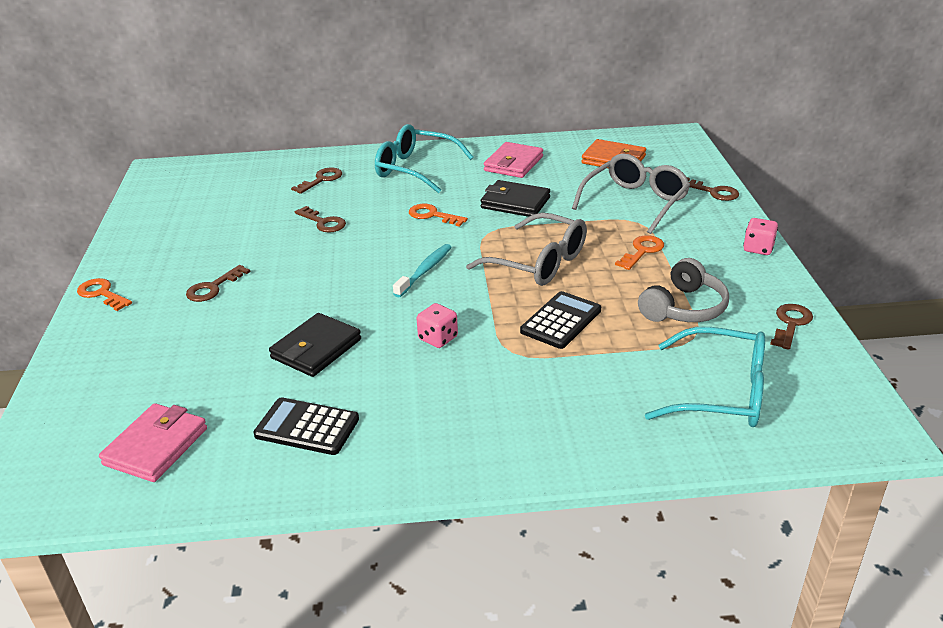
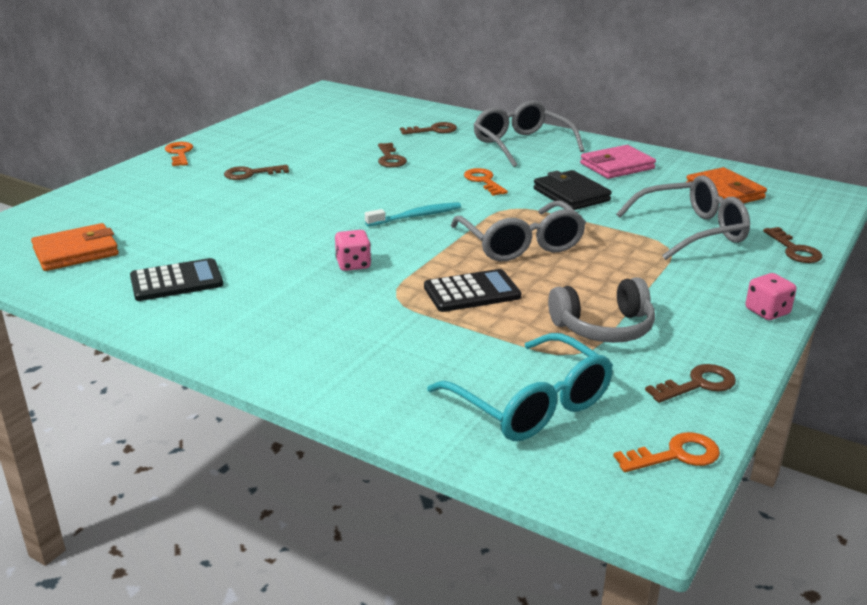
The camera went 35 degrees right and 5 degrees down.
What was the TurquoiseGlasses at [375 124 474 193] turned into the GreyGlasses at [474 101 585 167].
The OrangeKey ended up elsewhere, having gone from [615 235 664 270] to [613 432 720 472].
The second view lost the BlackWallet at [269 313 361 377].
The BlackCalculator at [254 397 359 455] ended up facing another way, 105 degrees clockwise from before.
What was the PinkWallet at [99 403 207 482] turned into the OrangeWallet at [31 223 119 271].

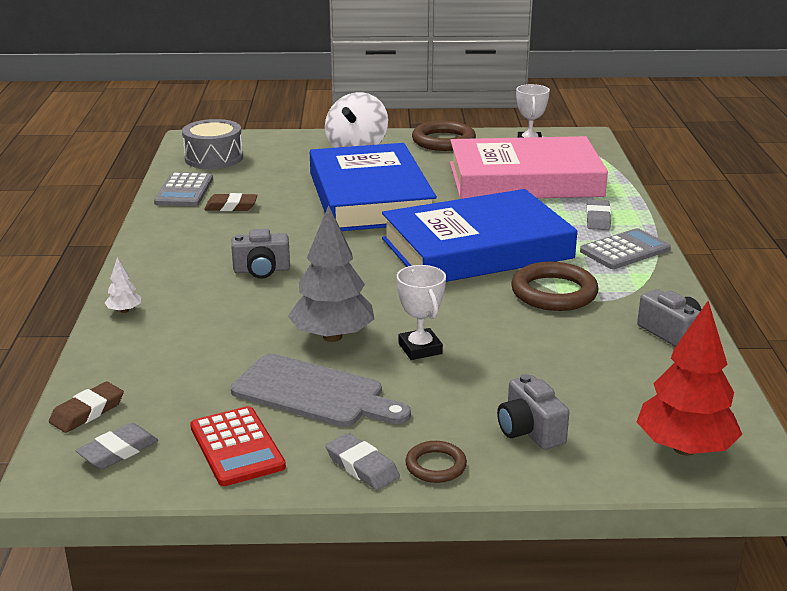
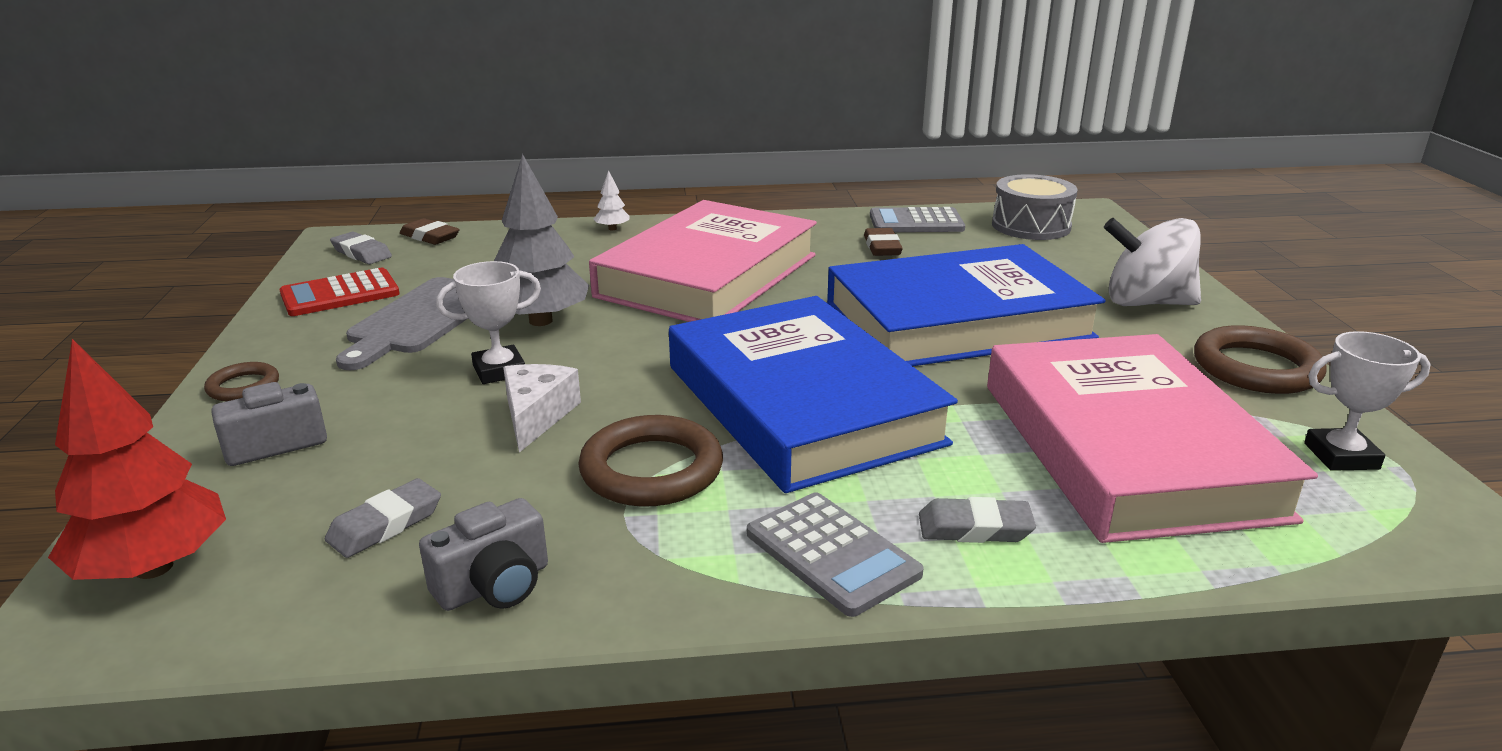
The camera went 85 degrees right and 0 degrees up.
Where the GreyCamera stood at [231 229 290 278], the PinkBook came to stand at [589 200 817 322].
The GreyEraser ended up elsewhere, having gone from [326 433 400 490] to [325 478 441 558].
The second view gained the WhiteCheese at [503 364 581 453].

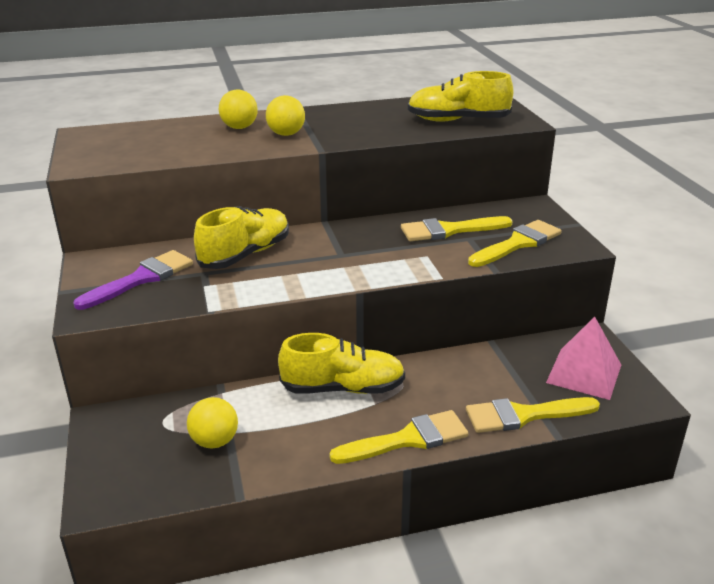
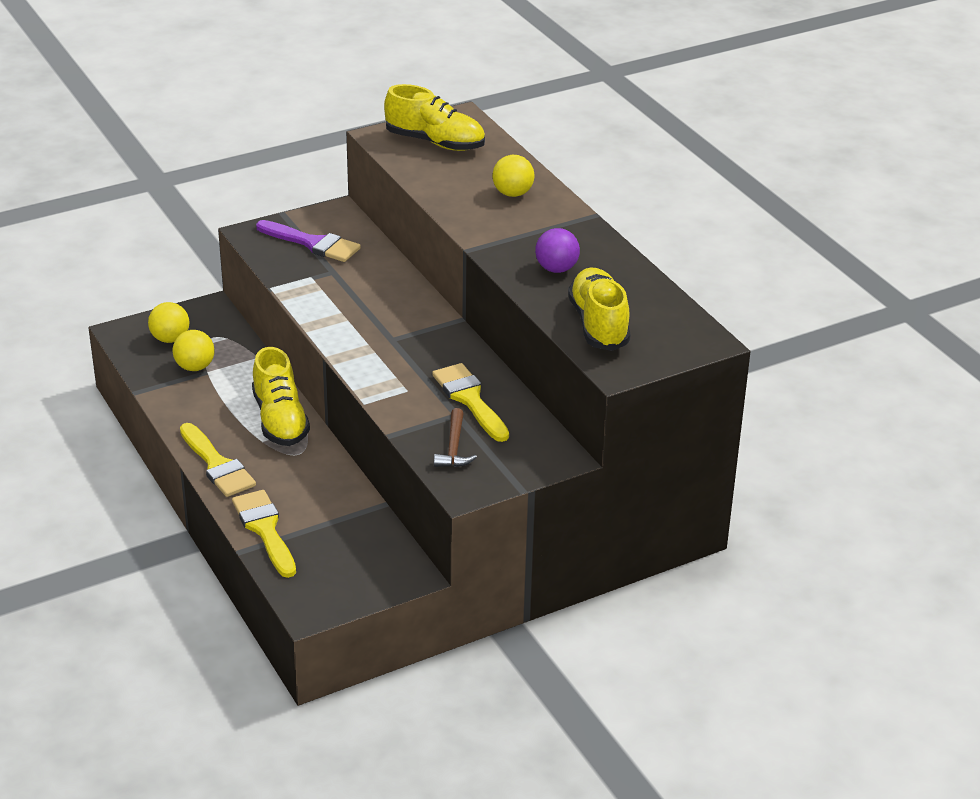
The camera went 75 degrees right and 5 degrees up.
The YellowBall ended up elsewhere, having gone from [266 95 305 136] to [148 302 189 343].
The YellowShoe ended up elsewhere, having gone from [194 206 289 269] to [384 84 485 151].
Where the YellowBrush stood at [468 220 561 267], the BrownHammer came to stand at [434 408 477 467].
The second view lost the PinkPyramid at [546 316 621 400].
The second view gained the PurpleBall at [535 228 580 273].

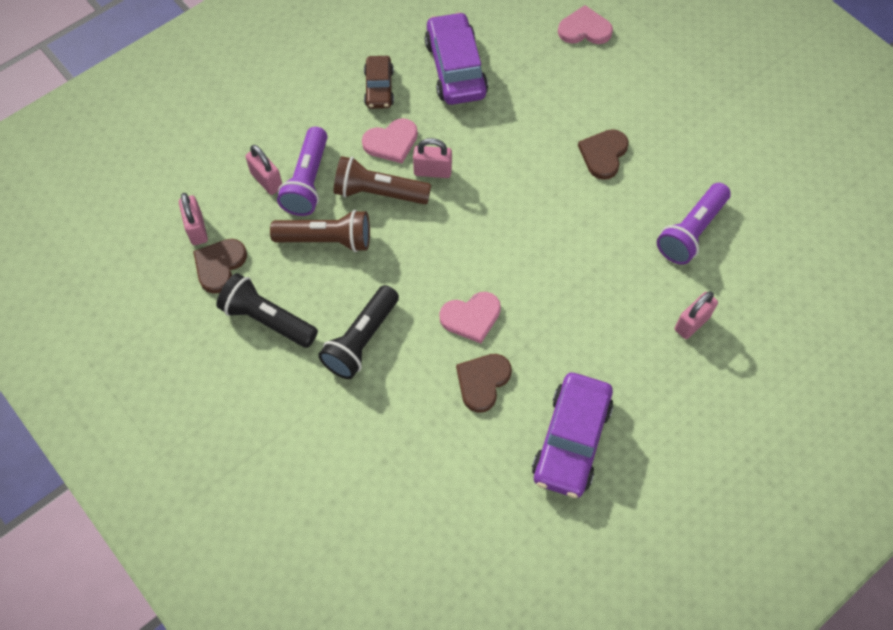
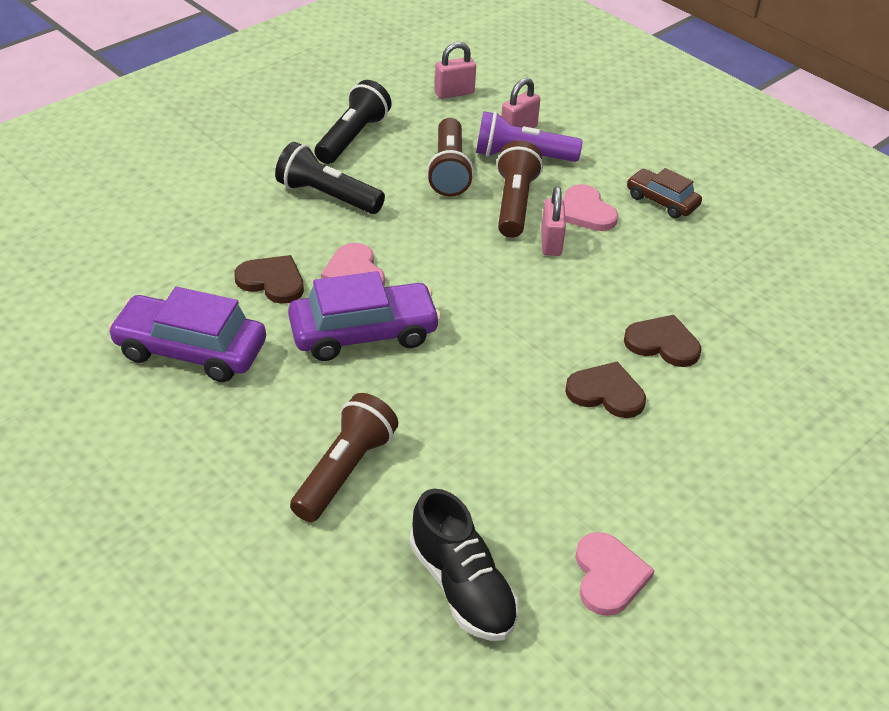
The camera went 85 degrees right and 20 degrees down.
The PinkHeart ended up elsewhere, having gone from [558 5 613 44] to [575 532 655 616].
The PurpleCar ended up elsewhere, having gone from [425 12 488 105] to [288 271 441 361].
The BrownCar at [364 56 394 109] ended up facing another way, 45 degrees clockwise from before.
The second view lost the PurpleFlashlight at [657 183 731 265].
The BrownHeart ended up elsewhere, having gone from [193 239 247 294] to [624 315 701 367].
Where the PinkPadlock stood at [675 292 718 339], the BrownFlashlight came to stand at [290 393 398 522].
The second view gained the BlackShoe at [409 489 519 641].

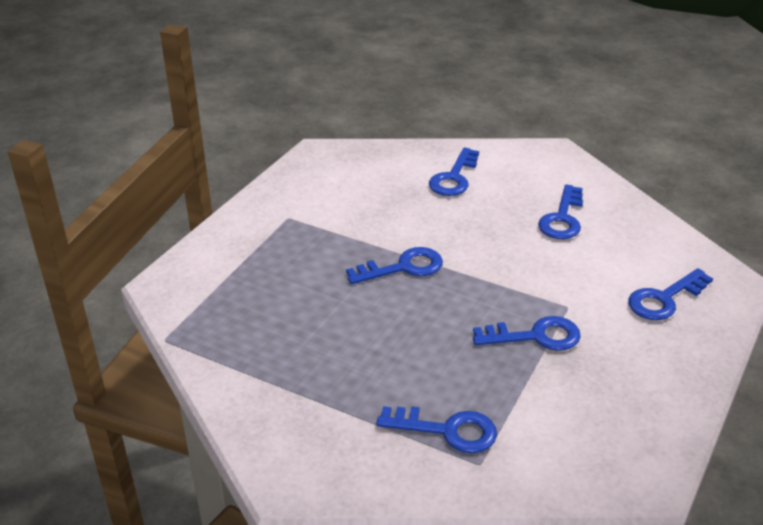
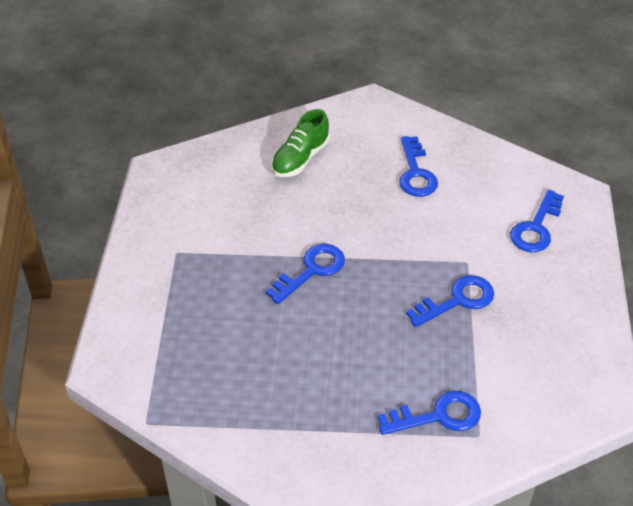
The camera went 25 degrees left and 10 degrees up.
Where the BlueKey stood at [429 147 479 196], the GreenShoe came to stand at [271 109 330 177].

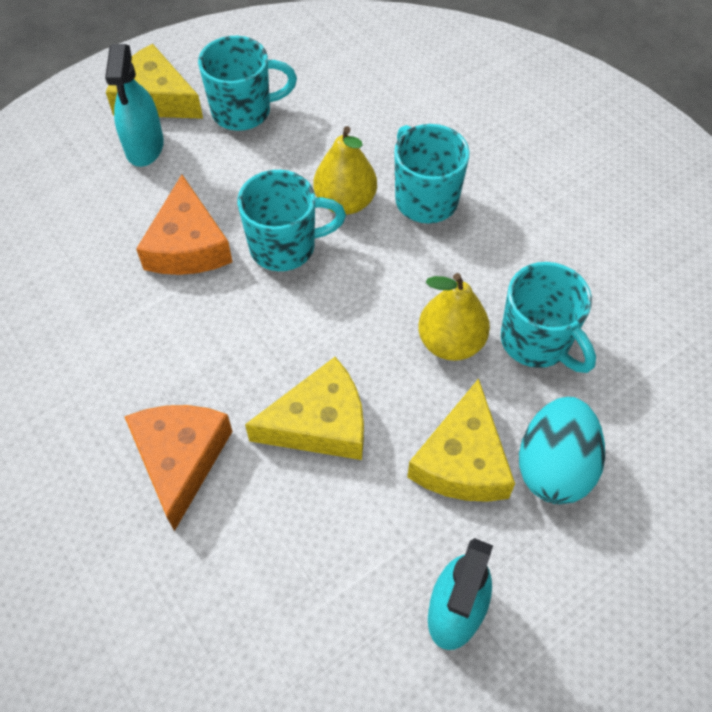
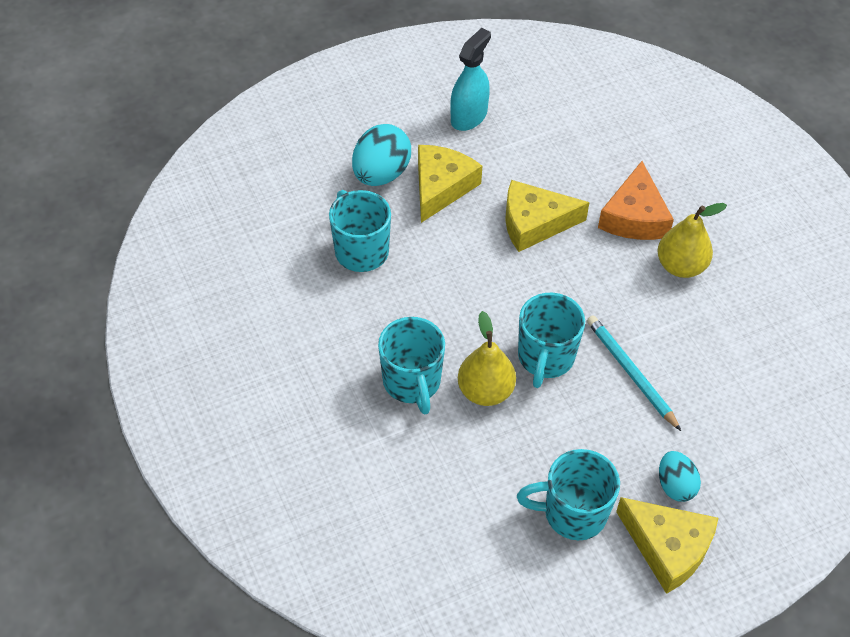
The camera went 170 degrees left and 5 degrees down.
Where the TurquoiseSprayBottle stood at [105 44 164 167], the TurquoiseEgg came to stand at [659 451 701 502].
The TurquoiseMug at [237 170 346 271] ended up facing another way, 75 degrees counterclockwise from before.
Where the OrangeCheese stood at [136 175 232 275], the TurquoisePencil came to stand at [587 316 681 431].
The YellowPear ended up elsewhere, having gone from [418 273 490 361] to [658 203 727 278].

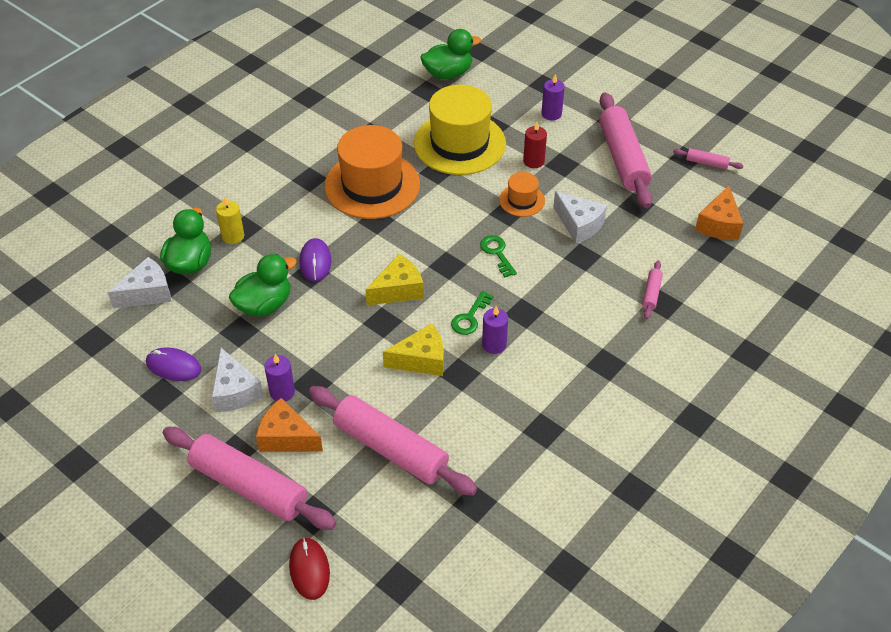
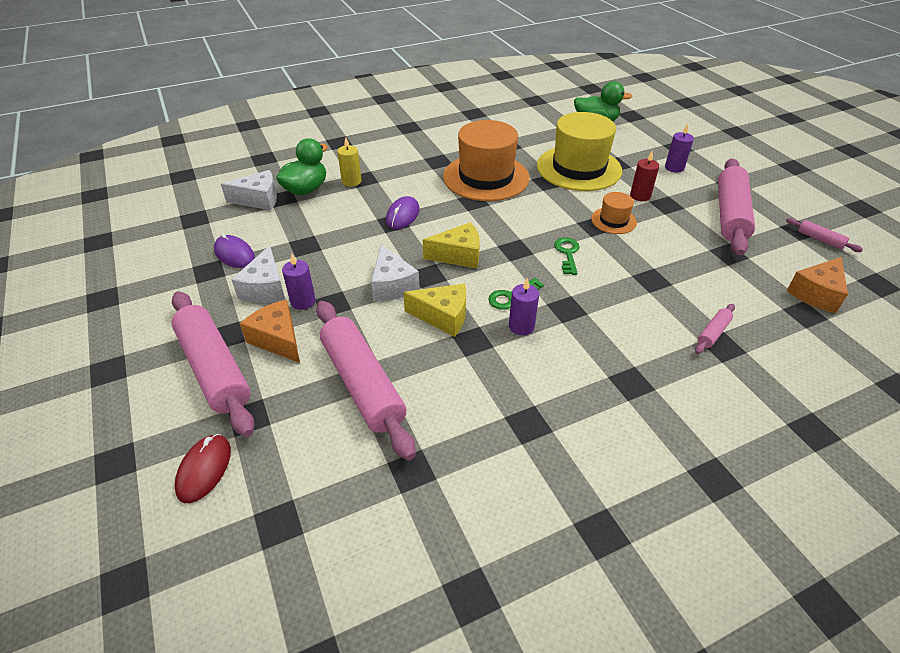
The camera went 25 degrees right and 5 degrees down.
The WhiteCheese ended up elsewhere, having gone from [553 191 607 244] to [371 244 420 301].
The second view lost the GreenDuck at [229 254 297 317].

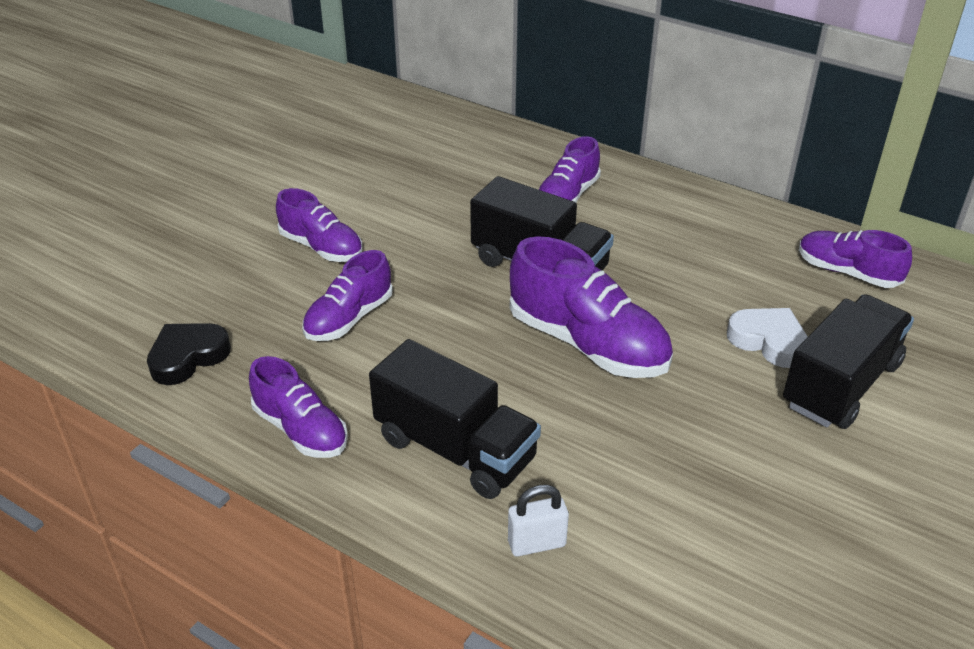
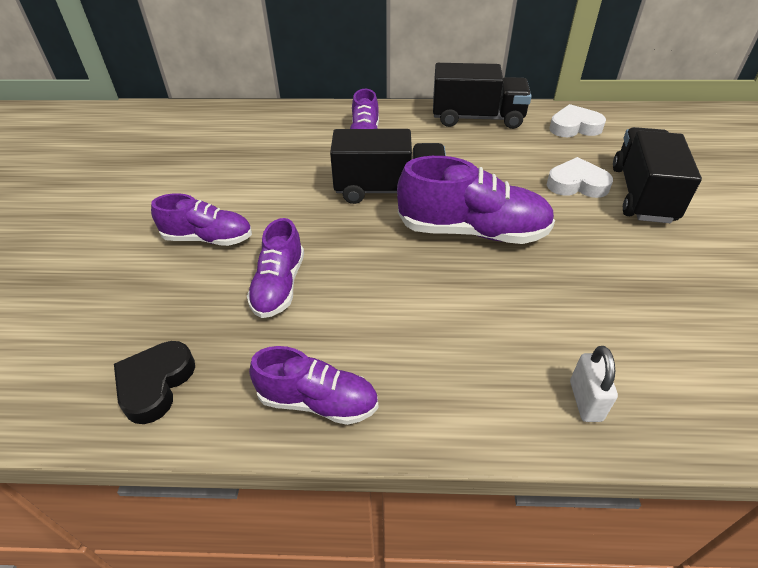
The camera went 30 degrees left and 5 degrees up.
Where the PurpleShoe stood at [799 230 912 288], the WhiteHeart came to stand at [549 104 606 137].
The BlackTruck ended up elsewhere, having gone from [369 339 541 499] to [433 63 532 129].
The WhitePadlock at [508 484 569 557] ended up facing another way, 45 degrees counterclockwise from before.

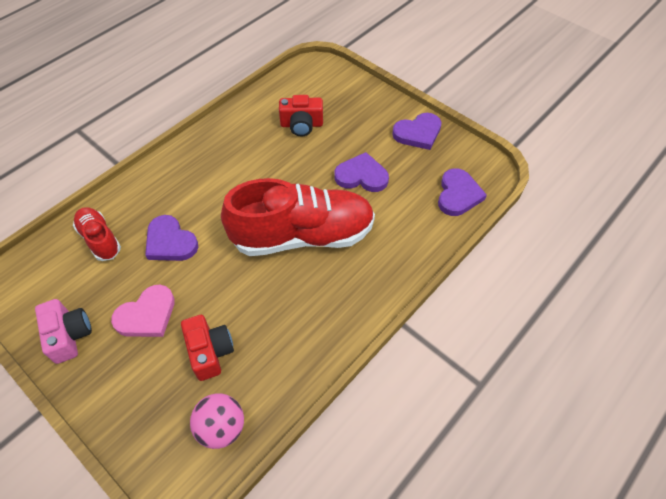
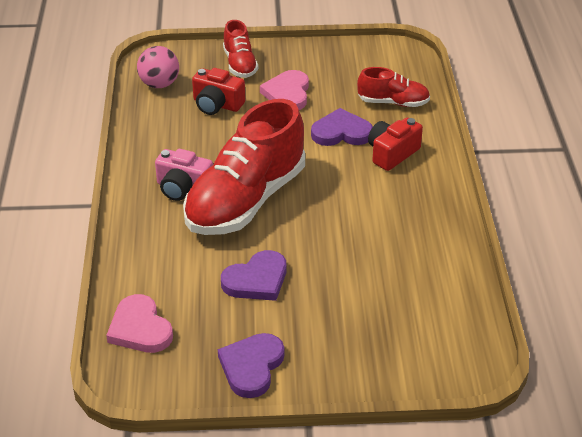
The camera went 135 degrees right and 15 degrees down.
The RedCamera ended up elsewhere, having gone from [279 95 323 136] to [368 118 423 171].
What was the PurpleHeart at [438 168 487 216] turned into the PinkHeart at [106 294 173 353].
The PinkCamera ended up elsewhere, having gone from [35 299 92 364] to [155 149 213 201].
The second view gained the RedShoe at [223 20 258 78].

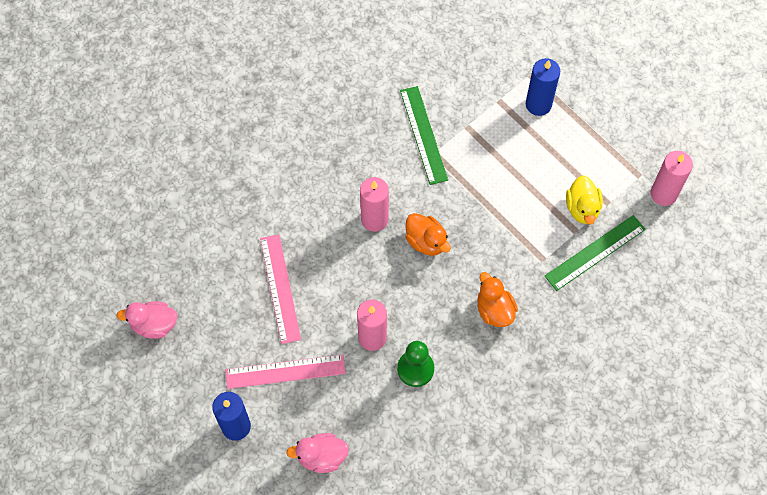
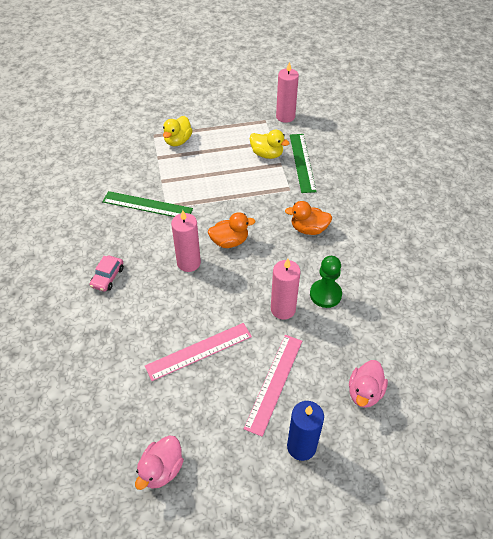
The camera went 60 degrees left and 15 degrees down.
Where the BlueCandle stood at [526 58 560 116], the YellowDuck came to stand at [163 116 192 146].
The PinkRuler at [260 234 301 344] ended up facing another way, 45 degrees counterclockwise from before.
The second view gained the PinkCar at [89 255 124 292].

